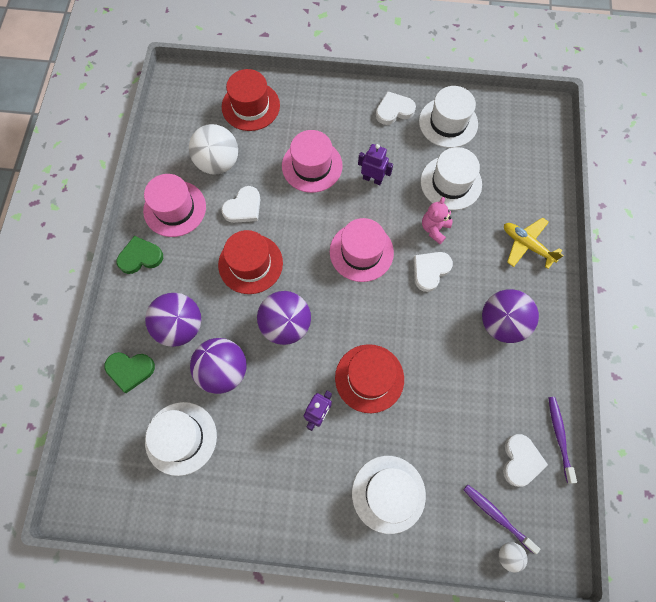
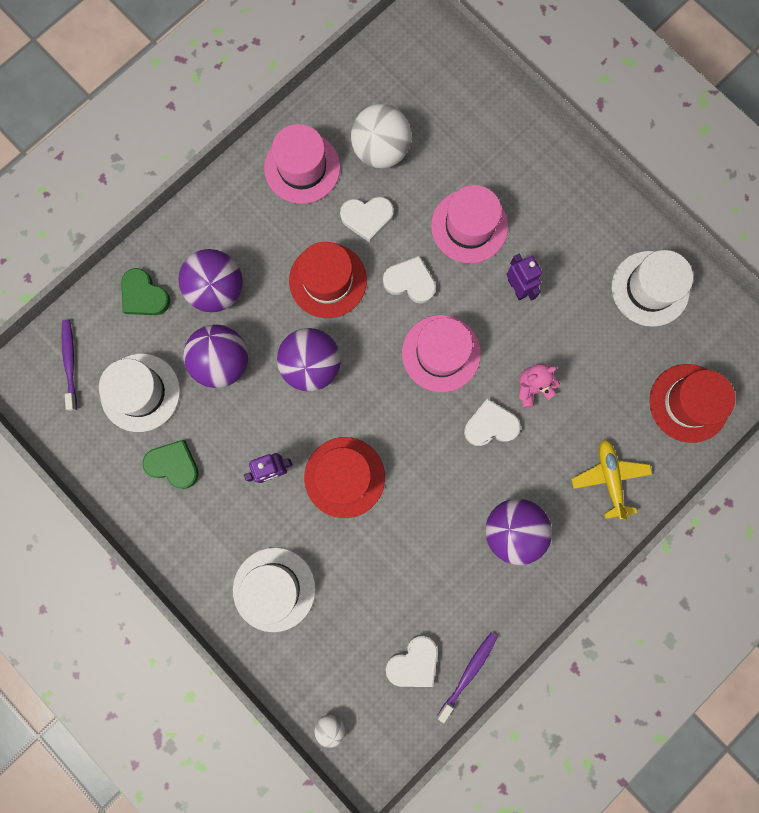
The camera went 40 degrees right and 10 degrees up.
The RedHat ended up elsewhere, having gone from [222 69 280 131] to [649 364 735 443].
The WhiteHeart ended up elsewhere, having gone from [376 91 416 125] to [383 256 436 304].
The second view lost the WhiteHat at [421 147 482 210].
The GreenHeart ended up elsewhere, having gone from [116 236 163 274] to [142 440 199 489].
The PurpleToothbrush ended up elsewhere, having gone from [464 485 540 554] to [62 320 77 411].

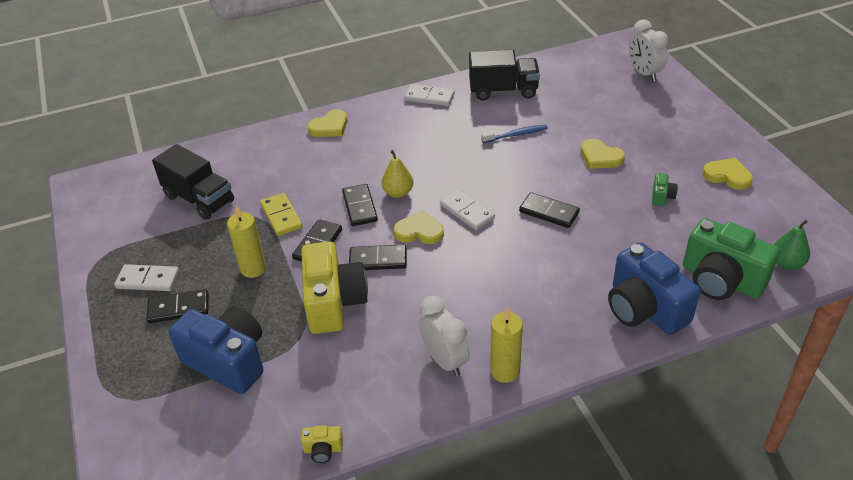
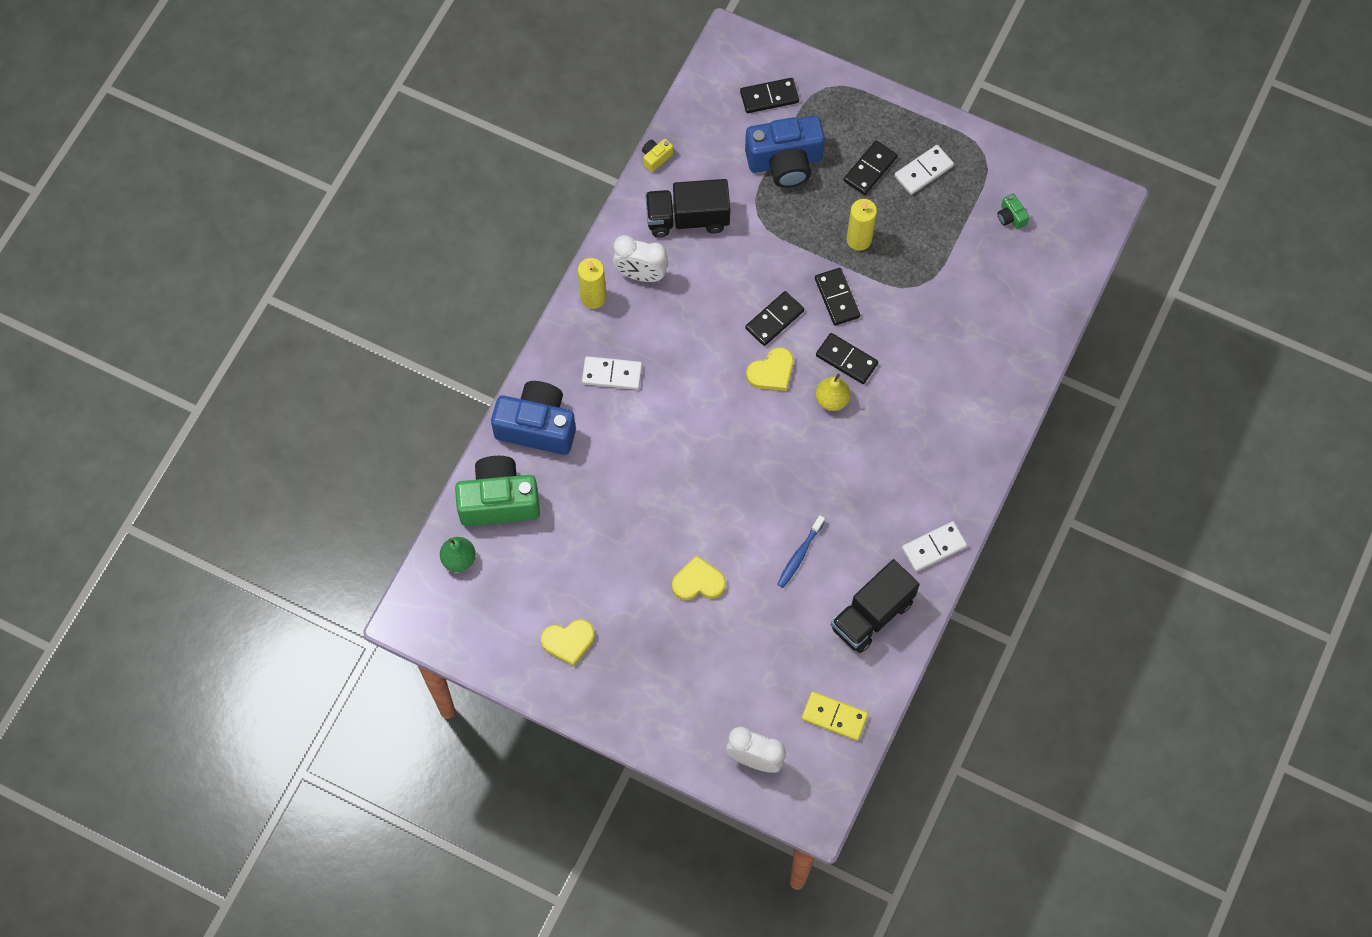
The camera went 135 degrees right and 25 degrees up.
The second view lost the YellowHeart at [308 109 347 137].
The BlackTruck ended up elsewhere, having gone from [152 144 234 220] to [645 179 730 237].
The GreenCamera ended up elsewhere, having gone from [652 173 678 206] to [997 193 1029 230].
The WhiteDomino ended up elsewhere, having gone from [440 189 495 230] to [582 356 642 390].
The BlackDomino ended up elsewhere, having gone from [519 192 580 228] to [740 78 799 113].
The YellowDomino ended up elsewhere, having gone from [260 193 302 236] to [802 692 868 741].
The second view lost the YellowCamera at [301 241 368 334].

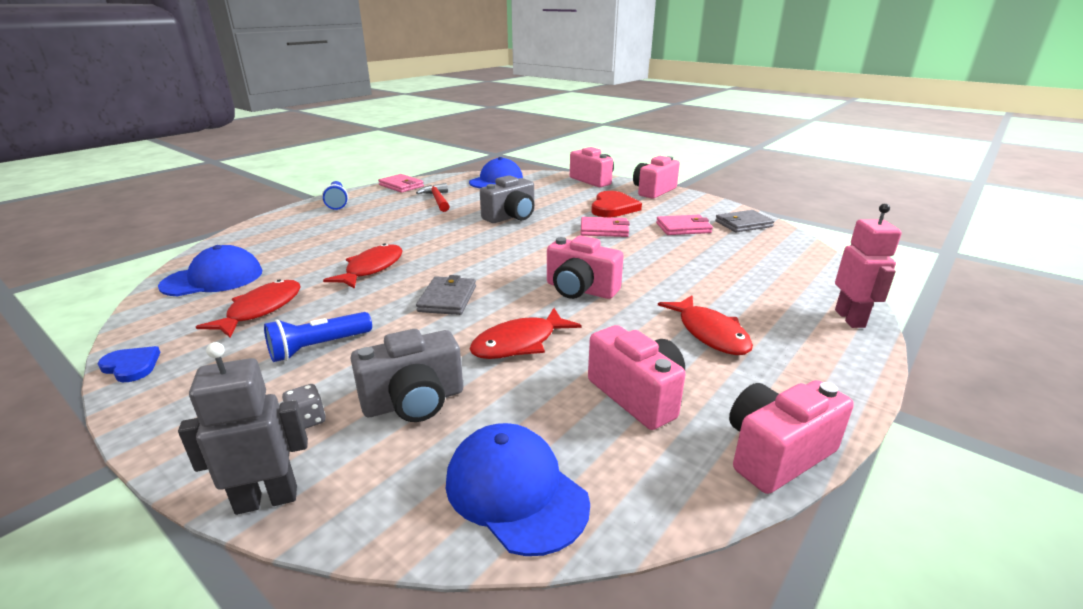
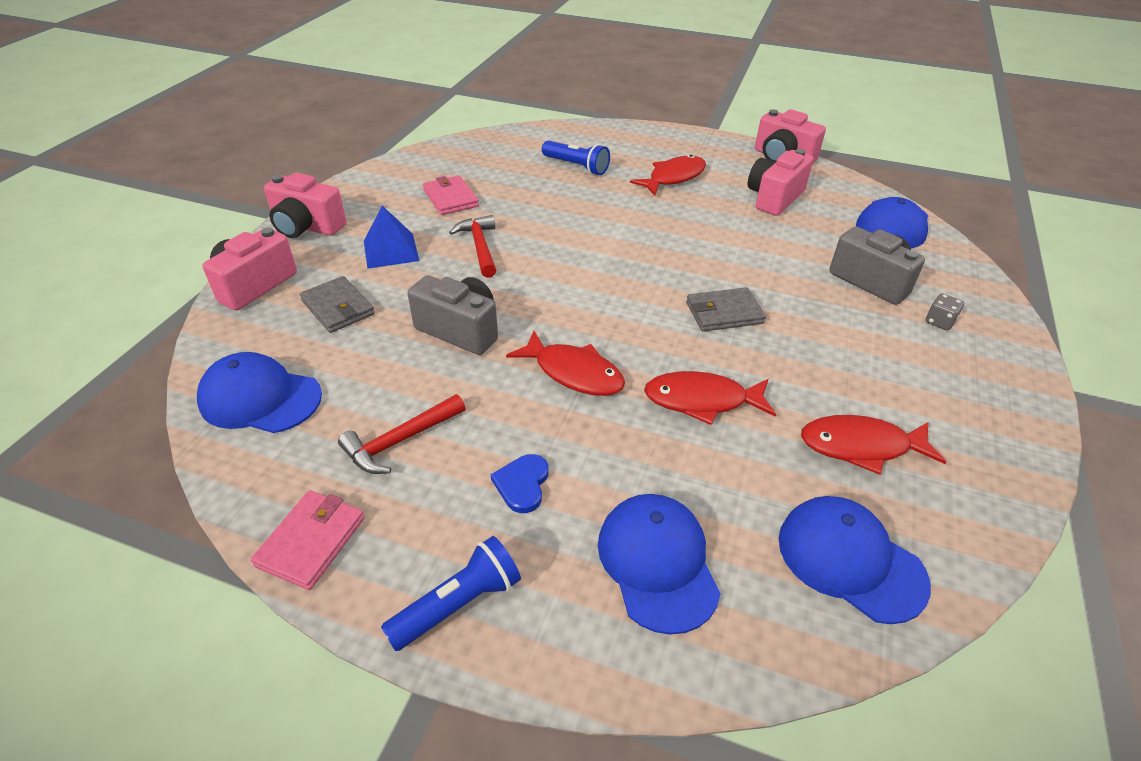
The camera went 110 degrees left and 15 degrees up.
Where the RedHeart stood at [591 191 642 217], the BluePyramid came to stand at [364 206 419 269].
The second view lost the PinkRobot at [835 203 902 328].
The GreyWallet ended up elsewhere, having gone from [715 210 774 232] to [300 276 375 333].
Where the PinkWallet stood at [581 217 630 237], the RedHammer came to stand at [449 215 496 278].
The second view lost the PinkCamera at [547 235 624 299].
The RedFish ended up elsewhere, having gone from [469 308 582 359] to [506 331 625 396].
The BlueFlashlight ended up elsewhere, having gone from [264 312 372 362] to [542 141 610 175].
The second view lost the GreyRobot at [178 342 308 515].
The BlueHeart ended up elsewhere, having gone from [98 346 161 382] to [491 454 548 513].
The second view gained the BlueCap at [598 494 721 635].

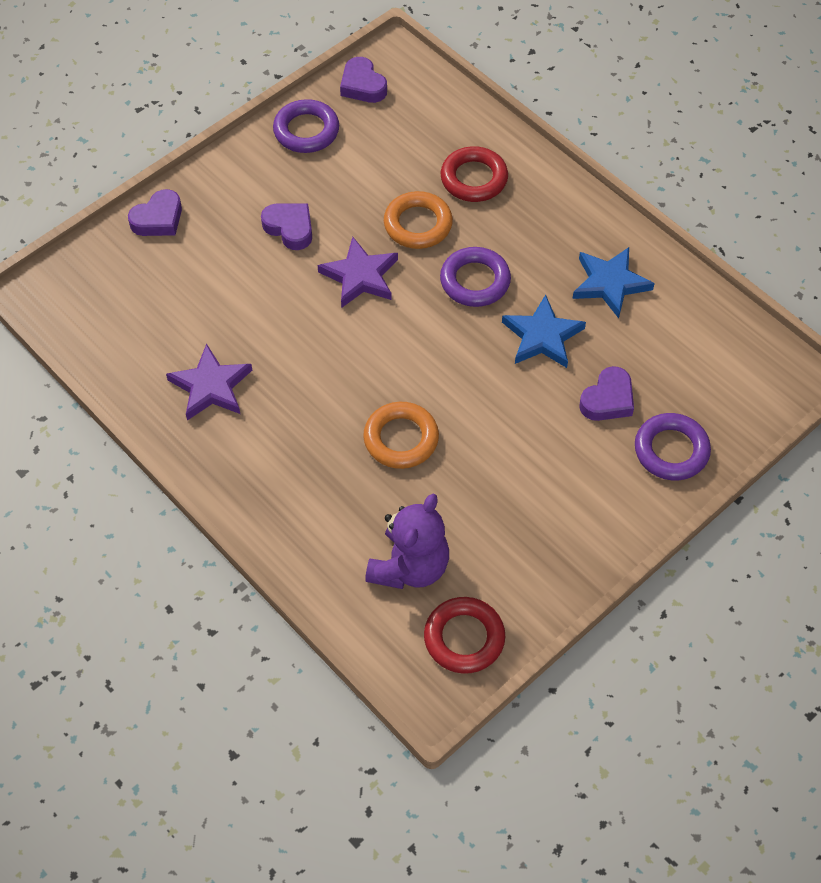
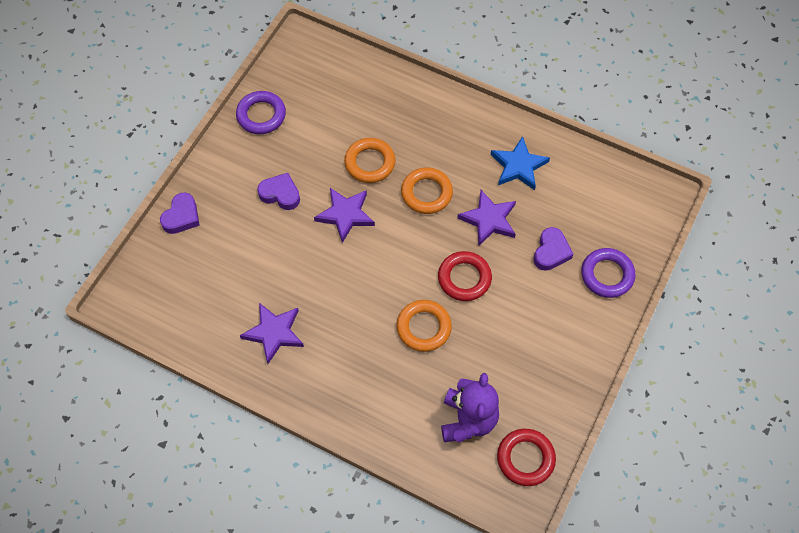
The camera went 20 degrees left and 5 degrees up.
The second view lost the PurpleHeart at [340 57 387 103].
The RedRing ended up elsewhere, having gone from [441 146 508 202] to [438 251 492 301].
What was the PurpleRing at [440 247 511 307] turned into the OrangeRing at [401 168 453 214].
What was the BlueStar at [502 295 586 368] turned into the PurpleStar at [457 190 516 246].

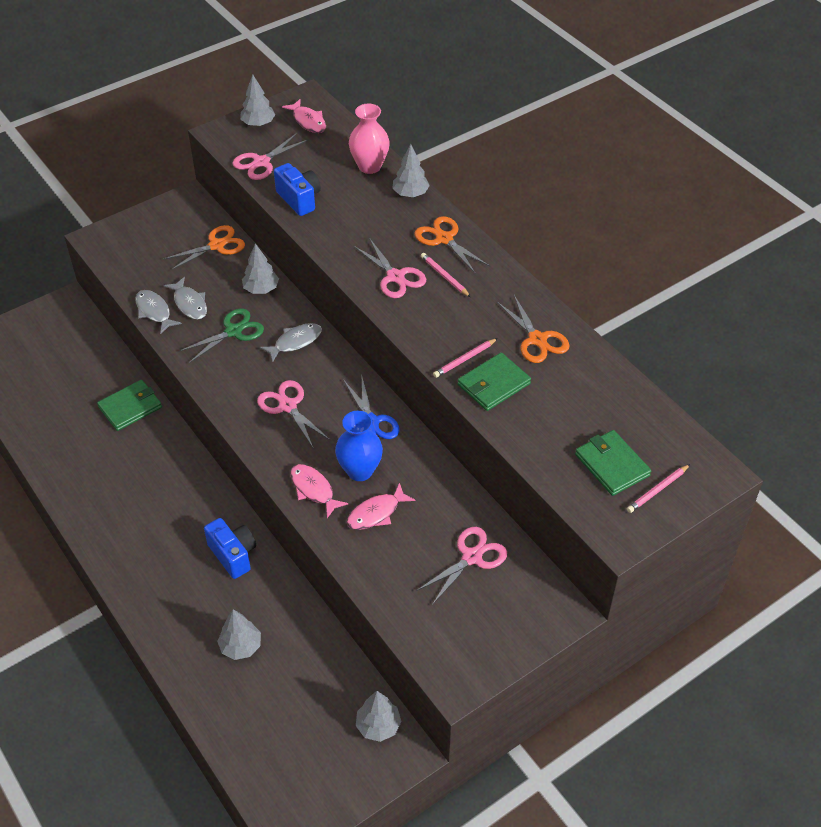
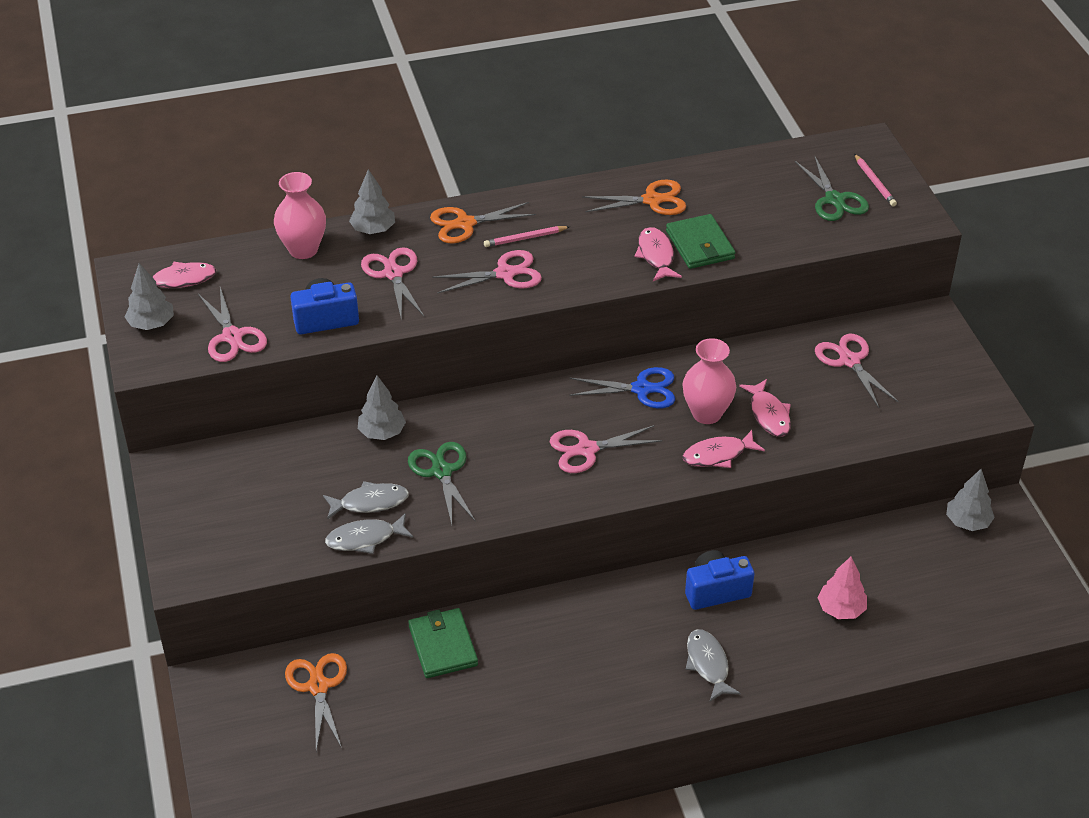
The camera went 70 degrees left and 5 degrees down.
The OrangeScissors ended up elsewhere, having gone from [163 225 245 271] to [285 653 347 751].
The GreyFish ended up elsewhere, having gone from [260 323 322 363] to [686 630 740 701].
Where the PinkPencil stood at [433 338 498 378], the PinkFish came to stand at [634 227 682 281].
What was the BlueVase at [335 411 383 481] turned into the PinkVase at [682 338 736 424].
Where the GreenWallet stood at [575 430 651 496], the GreenScissors came to stand at [795 155 869 221].
What was the GreyTree at [217 609 261 660] turned into the PinkTree at [817 556 867 619].
The second view gained the PinkScissors at [361 247 424 319].

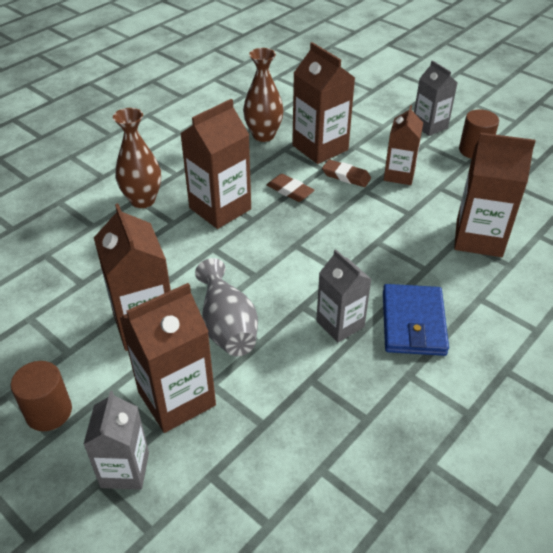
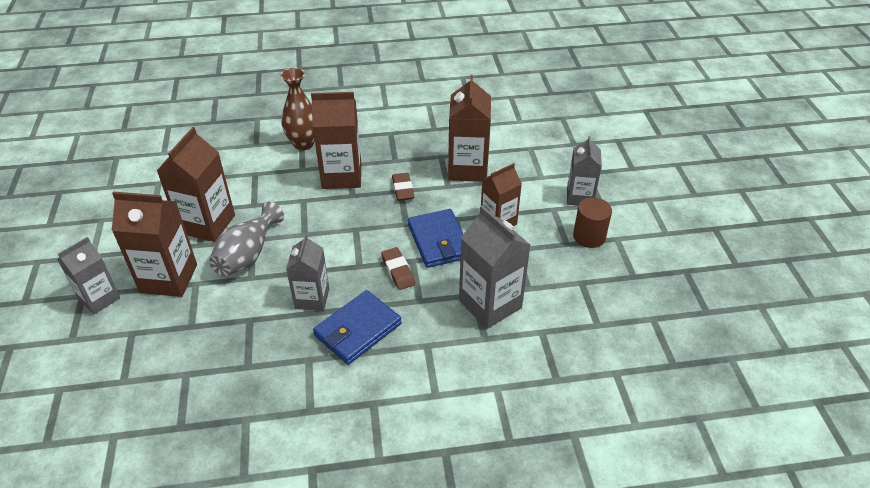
The camera went 40 degrees right and 0 degrees up.
The second view lost the BrownVase at [243 48 283 142].
What was the BrownCarton at [454 133 536 257] turned into the GreyCarton at [459 206 530 329].
The BrownEraser ended up elsewhere, having gone from [322 159 371 187] to [381 247 415 290].
The second view lost the BrownCylinder at [11 361 72 431].
The second view gained the BlueWallet at [408 209 463 268].

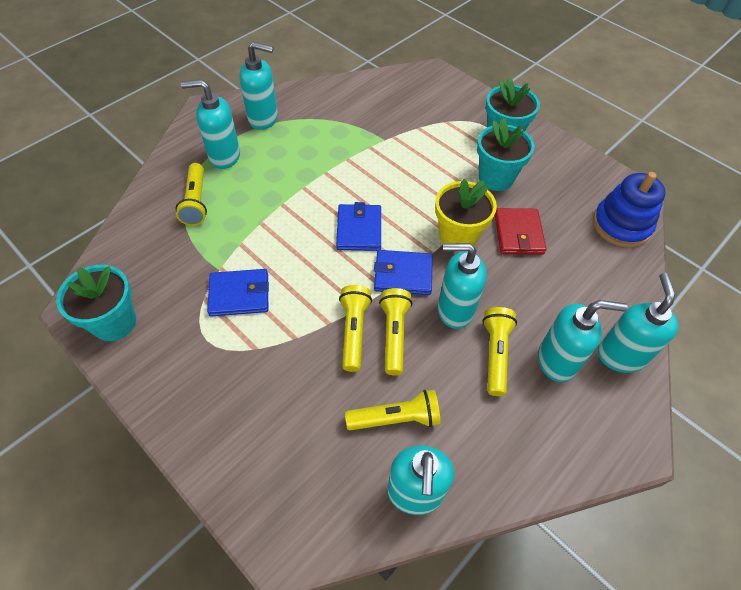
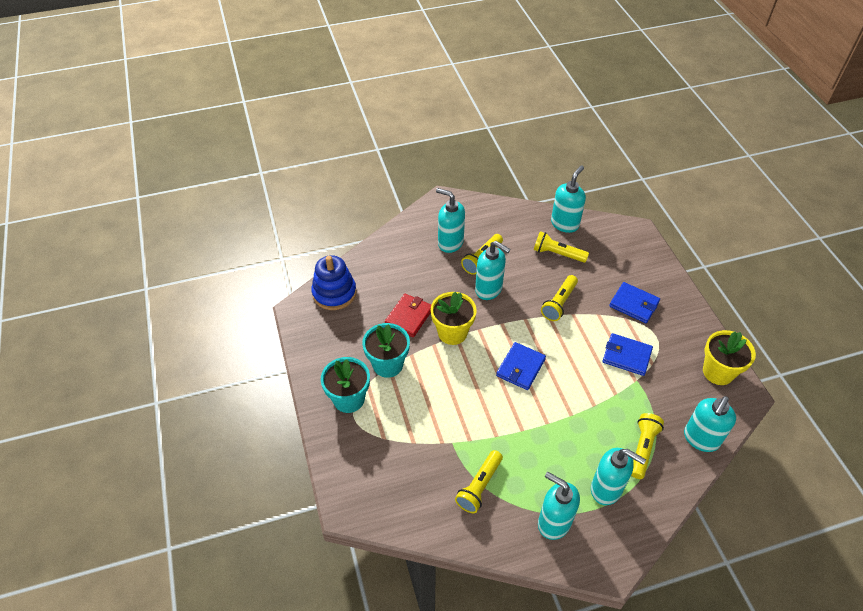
The camera went 150 degrees left and 5 degrees down.
The BlueWallet ended up elsewhere, having gone from [374 250 433 295] to [609 282 660 323].
What was the TurquoiseFlowerPot at [56 265 136 341] turned into the YellowFlowerPot at [703 330 756 385].
The TurquoiseSoapDispenser ended up elsewhere, having gone from [598 273 679 373] to [684 396 736 452].
The YellowFlashlight ended up elsewhere, having gone from [379 288 412 375] to [455 450 503 513].

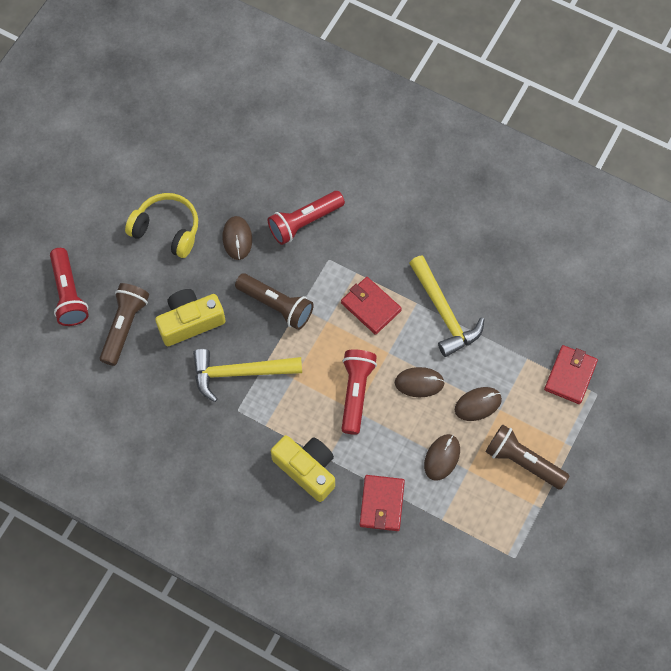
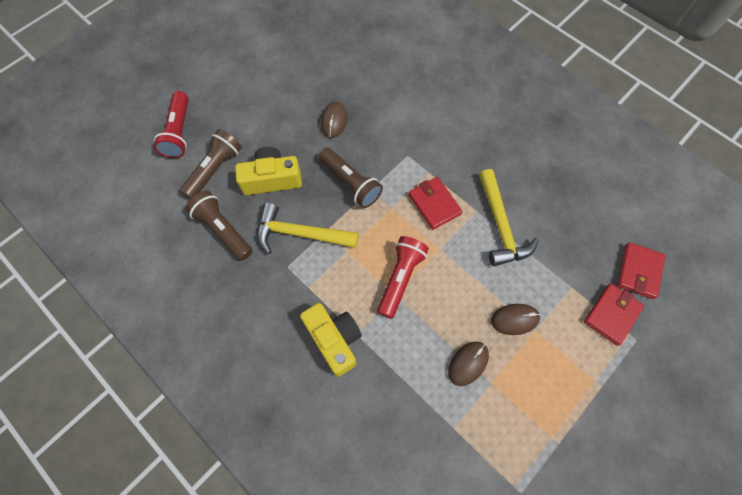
The camera went 15 degrees right and 0 degrees up.
The second view lost the RedFlashlight at [268 191 345 245].
The second view lost the YellowHeadphones at [125 193 198 258].
The second view lost the BrownMouse at [395 367 445 397].
The BrownFlashlight ended up elsewhere, having gone from [485 424 569 490] to [186 191 253 261].
The RedWallet ended up elsewhere, having gone from [360 475 405 531] to [617 242 665 299].

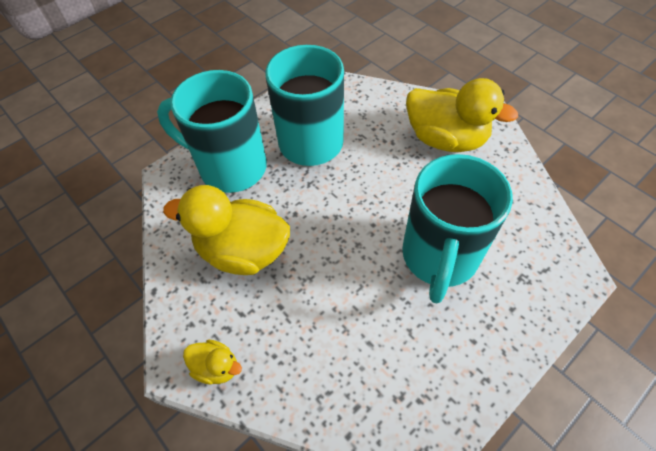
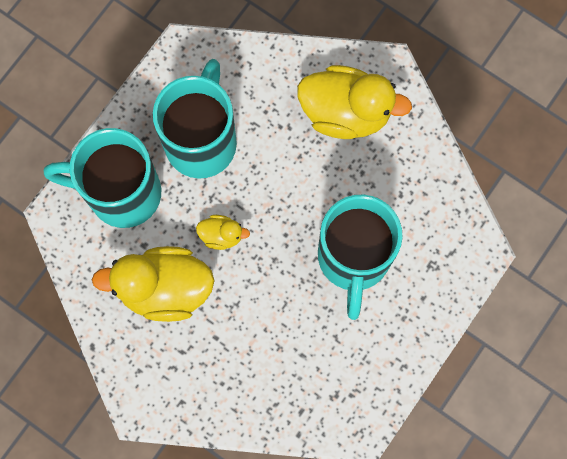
The camera went 15 degrees left and 20 degrees up.
The YellowDuck ended up elsewhere, having gone from [183 340 242 385] to [196 215 250 250].

